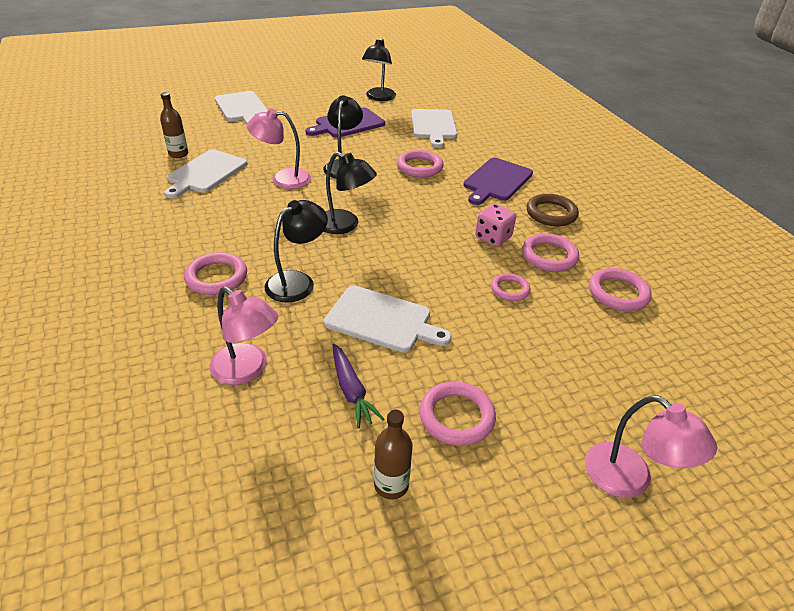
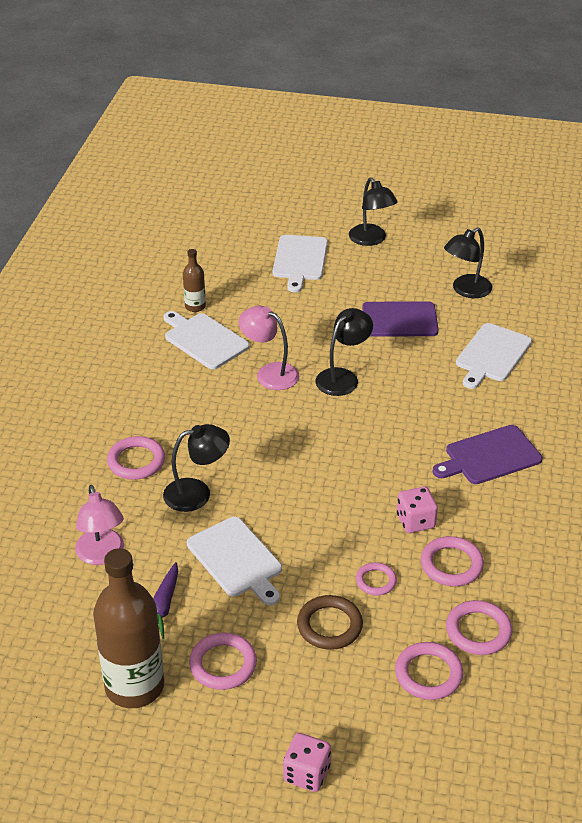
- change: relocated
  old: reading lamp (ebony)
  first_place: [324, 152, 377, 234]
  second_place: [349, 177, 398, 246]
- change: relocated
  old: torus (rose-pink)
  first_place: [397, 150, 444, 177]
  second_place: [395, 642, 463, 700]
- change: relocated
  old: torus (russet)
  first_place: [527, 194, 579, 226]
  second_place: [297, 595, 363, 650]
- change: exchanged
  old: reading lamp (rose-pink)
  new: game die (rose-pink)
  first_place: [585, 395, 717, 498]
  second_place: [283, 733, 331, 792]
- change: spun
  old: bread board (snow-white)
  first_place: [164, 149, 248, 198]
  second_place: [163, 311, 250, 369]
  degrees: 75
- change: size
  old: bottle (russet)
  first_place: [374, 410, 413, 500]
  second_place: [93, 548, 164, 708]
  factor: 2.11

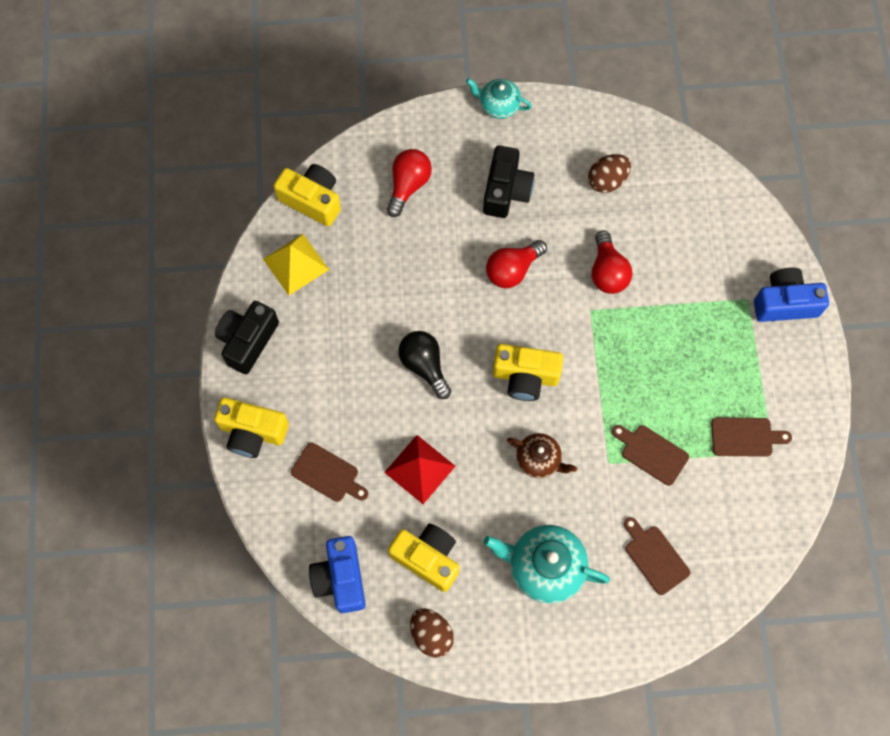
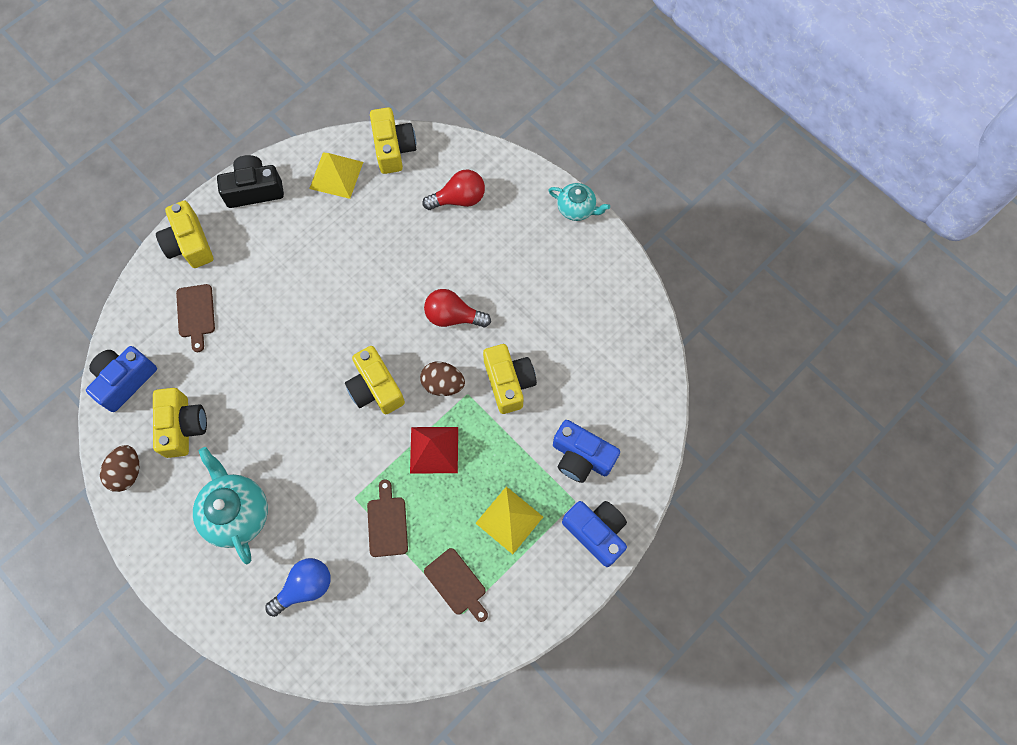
- change: missing
  old: bulb (ebony)
  first_place: [398, 331, 451, 399]
- change: missing
  old: camera (ebony)
  first_place: [483, 145, 535, 218]
- change: missing
  old: tea pot (russet)
  first_place: [507, 433, 577, 478]
- change: appeared
  new: pyramid (bright yellow)
  second_place: [475, 486, 543, 554]
- change: appeared
  new: camera (blue)
  second_place: [553, 420, 620, 483]
- change: relocated
  old: pyramid (red)
  first_place: [384, 435, 455, 504]
  second_place: [410, 427, 458, 473]
- change: relocated
  old: toy egg (russet)
  first_place: [588, 154, 631, 193]
  second_place: [420, 362, 465, 396]
- change: exchanged
  old: bulb (red)
  new: camera (bright yellow)
  first_place: [592, 231, 632, 294]
  second_place: [483, 344, 537, 414]
- change: exchanged
  old: bread board (russet)
  new: bulb (blue)
  first_place: [624, 517, 690, 595]
  second_place: [265, 558, 331, 617]
- change: spun
  old: tea pot (teal)
  first_place: [466, 78, 532, 119]
  second_place: [548, 183, 610, 221]
  degrees: 135

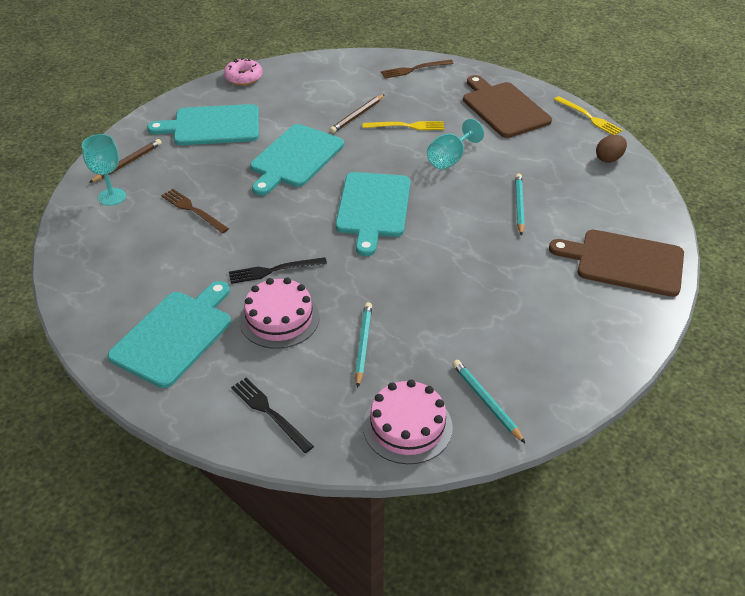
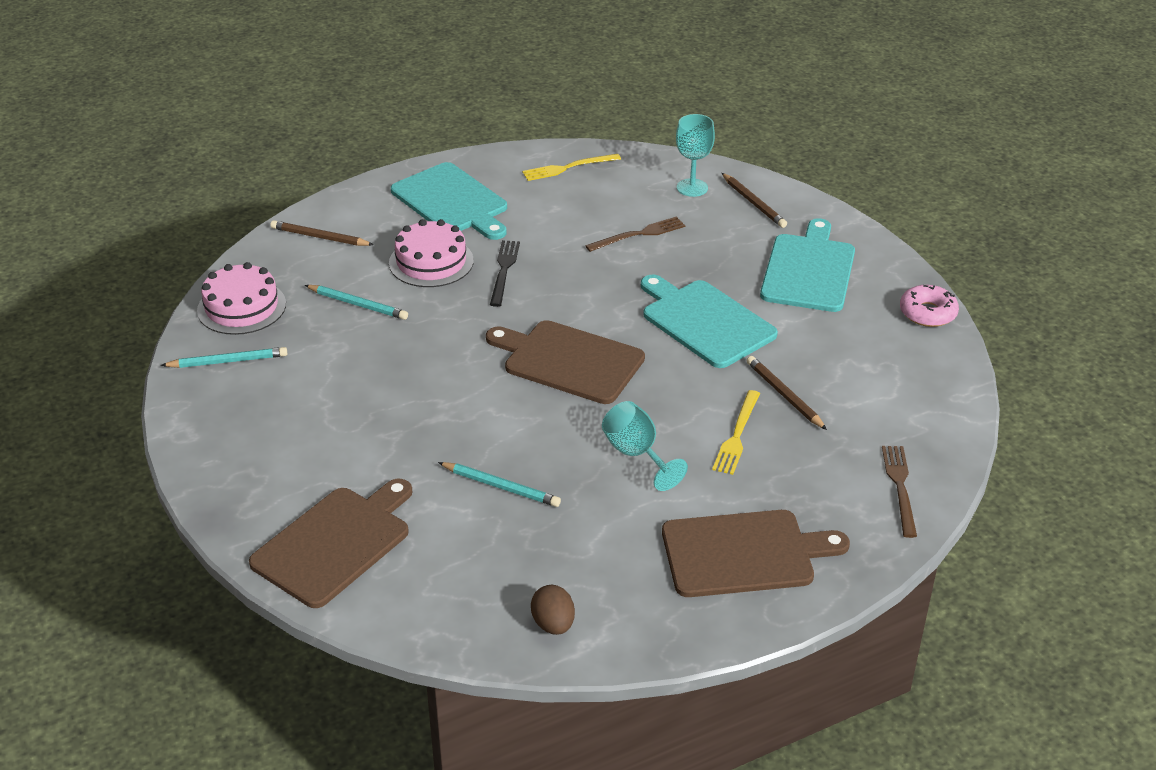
- change: relocated
  old: dinner fork (bright yellow)
  first_place: [554, 96, 623, 135]
  second_place: [522, 154, 621, 181]
- change: exchanged
  old: dinner fork (ebony)
  new: pencil (russet)
  first_place: [231, 378, 314, 453]
  second_place: [270, 220, 374, 246]
- change: colour
  old: bread board (teal)
  new: bread board (russet)
  first_place: [335, 172, 411, 256]
  second_place: [486, 320, 645, 404]

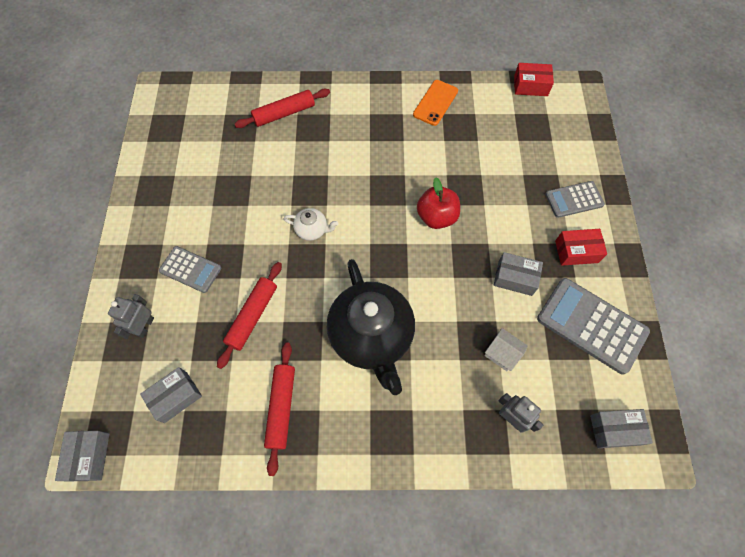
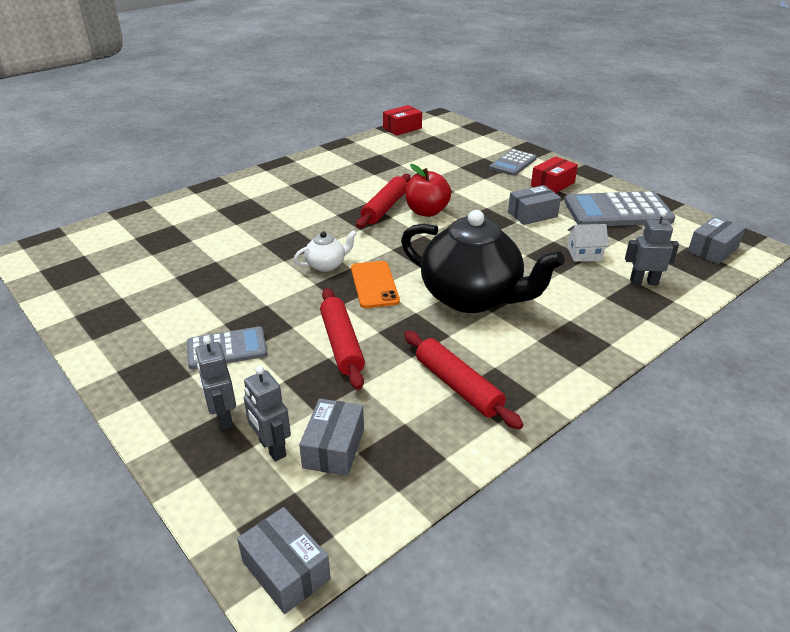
- change: appeared
  new: robot figure (gray)
  second_place: [244, 366, 291, 462]
- change: relocated
  old: rolling pin (red)
  first_place: [235, 89, 330, 128]
  second_place: [356, 174, 411, 228]
- change: relocated
  old: phone (orange)
  first_place: [413, 80, 458, 126]
  second_place: [351, 261, 400, 308]

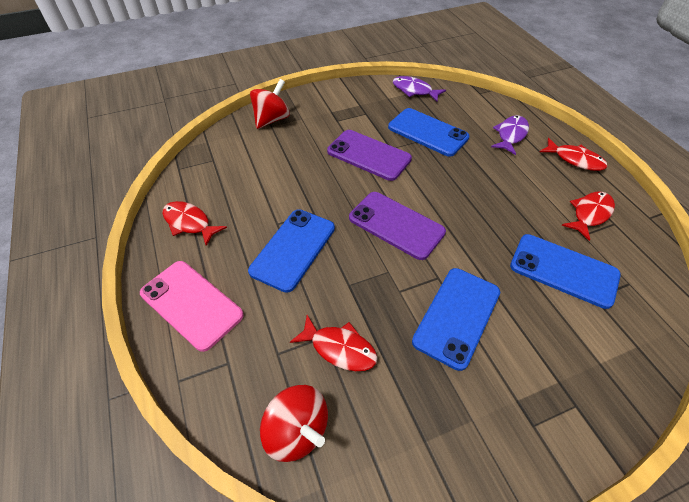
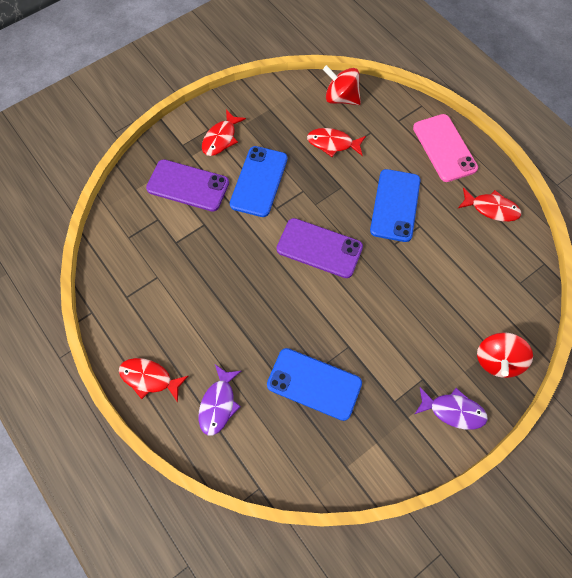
- change: missing
  old: phone (blue)
  first_place: [510, 234, 621, 309]
- change: relocated
  old: phone (royal purple)
  first_place: [327, 130, 412, 181]
  second_place: [146, 159, 229, 211]
- change: relocated
  old: fish (royal purple)
  first_place: [392, 76, 446, 101]
  second_place: [415, 387, 488, 430]
- change: relocated
  old: fish (red)
  first_place: [562, 192, 615, 241]
  second_place: [202, 110, 246, 156]
- change: spun
  old: phone (rose-pink)
  first_place: [140, 261, 244, 352]
  second_place: [413, 114, 478, 182]
  degrees: 45

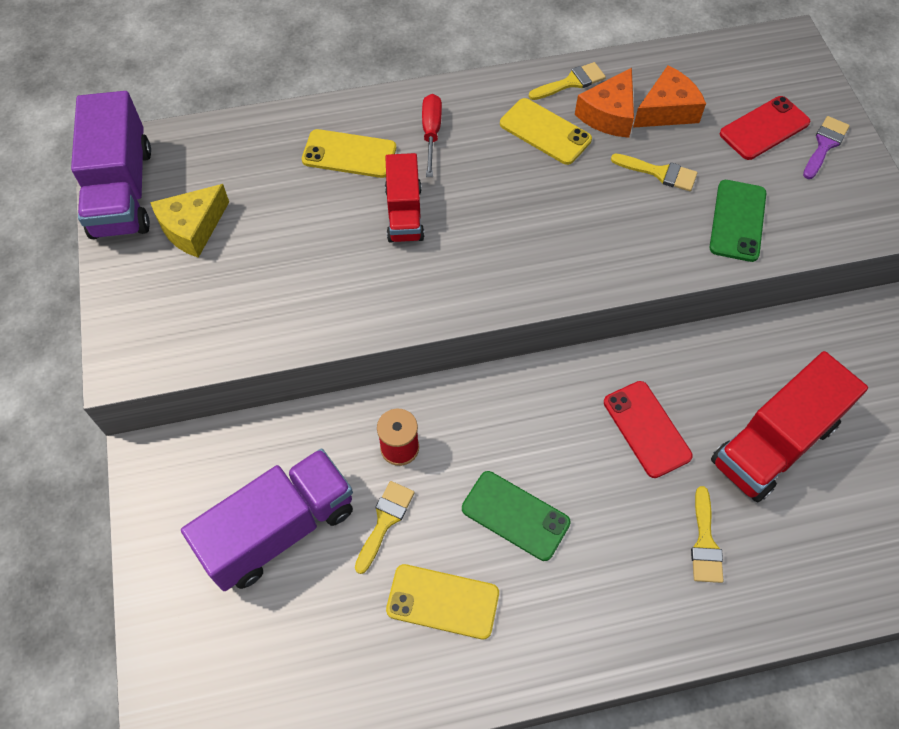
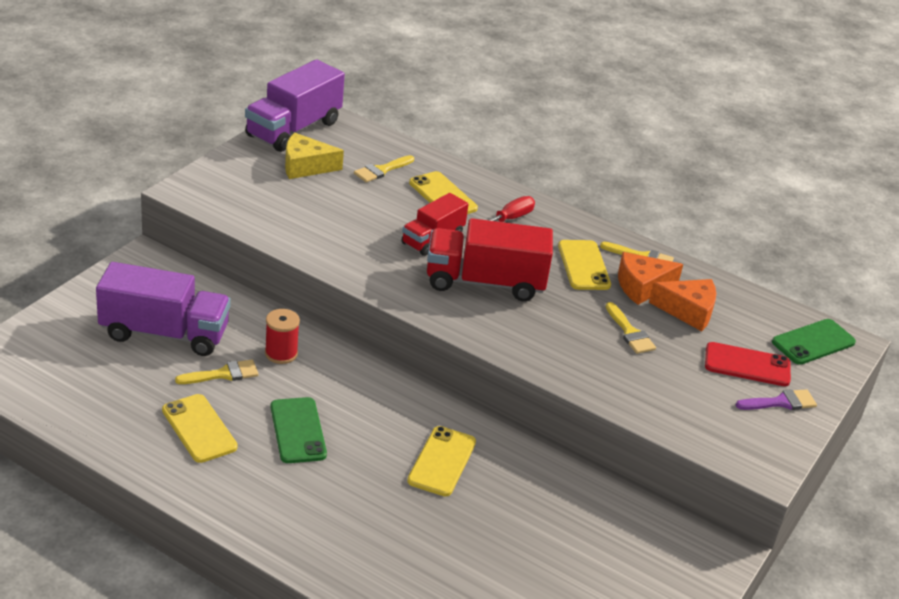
- change: relocated
  old: brush (bright yellow)
  first_place: [691, 486, 723, 583]
  second_place: [354, 155, 414, 182]
- change: relocated
  old: phone (green)
  first_place: [709, 180, 766, 262]
  second_place: [772, 319, 856, 365]
- change: relocated
  old: truck (red)
  first_place: [711, 351, 868, 503]
  second_place: [427, 218, 553, 301]
- change: colour
  old: phone (red)
  new: phone (bright yellow)
  first_place: [604, 381, 693, 478]
  second_place: [407, 426, 476, 496]

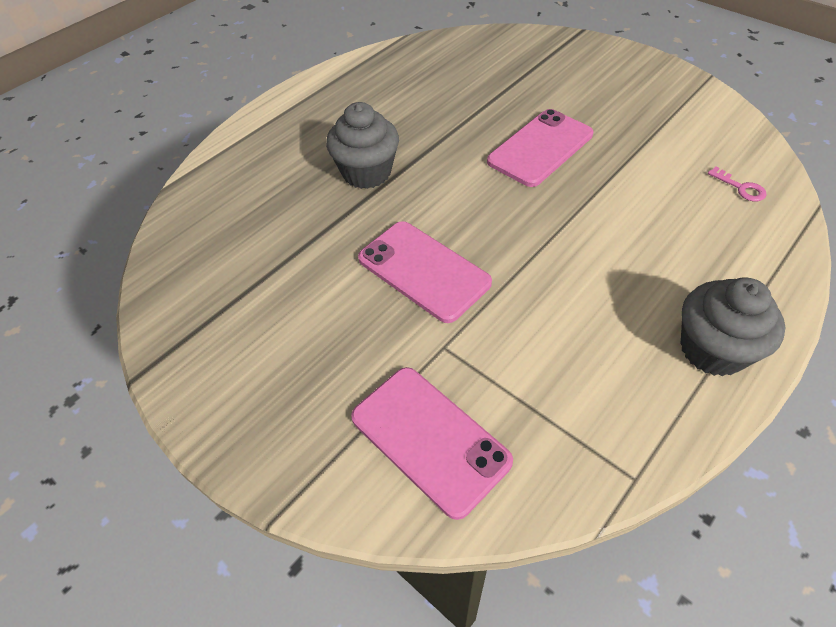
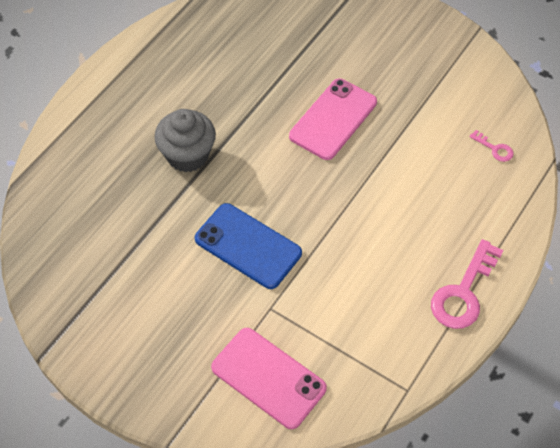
- change: exchanged
  old: fairy cake (gray)
  new: door key (rose-pink)
  first_place: [681, 277, 785, 377]
  second_place: [431, 239, 503, 329]
- change: colour
  old: phone (rose-pink)
  new: phone (blue)
  first_place: [358, 221, 492, 323]
  second_place: [195, 203, 302, 289]

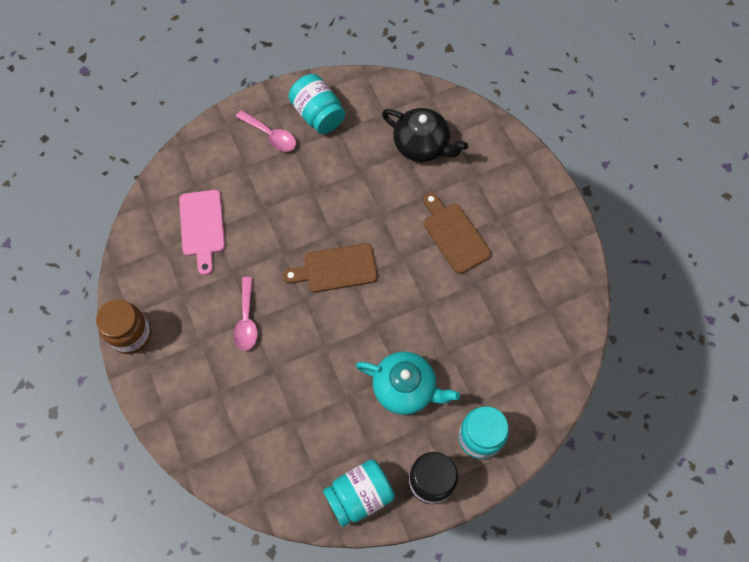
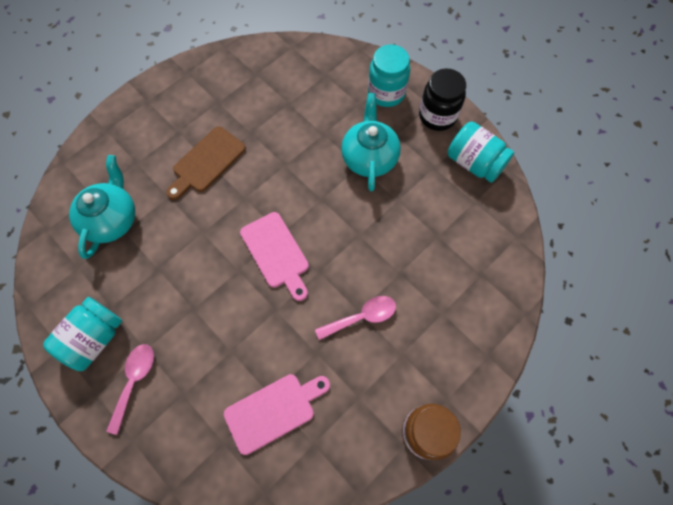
- change: colour
  old: bread board (russet)
  new: bread board (rose-pink)
  first_place: [283, 243, 377, 293]
  second_place: [240, 212, 309, 301]
- change: colour
  old: tea pot (ebony)
  new: tea pot (teal)
  first_place: [382, 108, 468, 162]
  second_place: [69, 155, 135, 259]

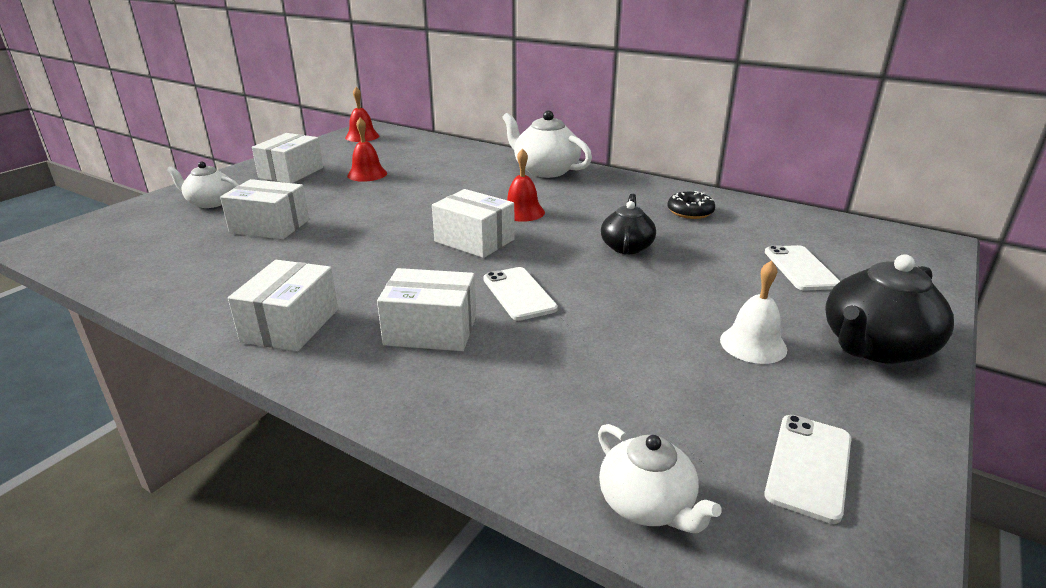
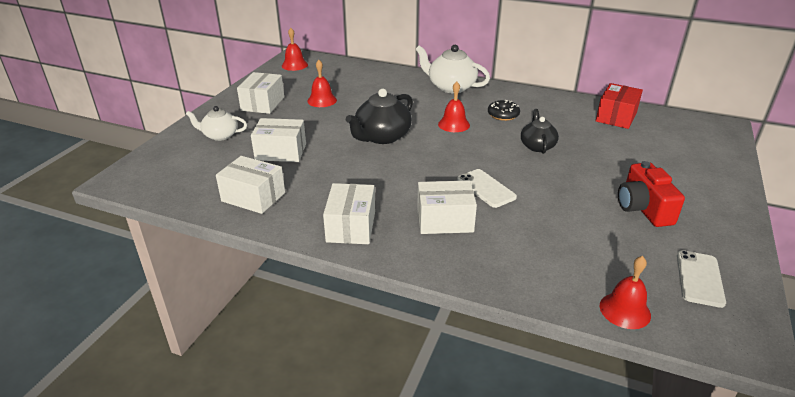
- change: missing
  old: phone (snow-white)
  first_place: [765, 245, 840, 291]
- change: appeared
  new: package (red)
  second_place: [596, 83, 643, 129]
- change: relocated
  old: package (snow-white)
  first_place: [432, 189, 515, 258]
  second_place: [216, 156, 285, 214]
- change: relocated
  old: glazed donut (ebony)
  first_place: [667, 191, 715, 219]
  second_place: [488, 100, 520, 121]
- change: relocated
  old: tea pot (ebony)
  first_place: [825, 254, 954, 364]
  second_place: [346, 89, 413, 144]
- change: exchanged
  old: tea pot (snow-white)
  new: bell (red)
  first_place: [598, 424, 722, 533]
  second_place: [600, 256, 651, 329]
- change: exchanged
  old: bell (snow-white)
  new: camera (red)
  first_place: [720, 260, 787, 364]
  second_place: [618, 161, 685, 227]

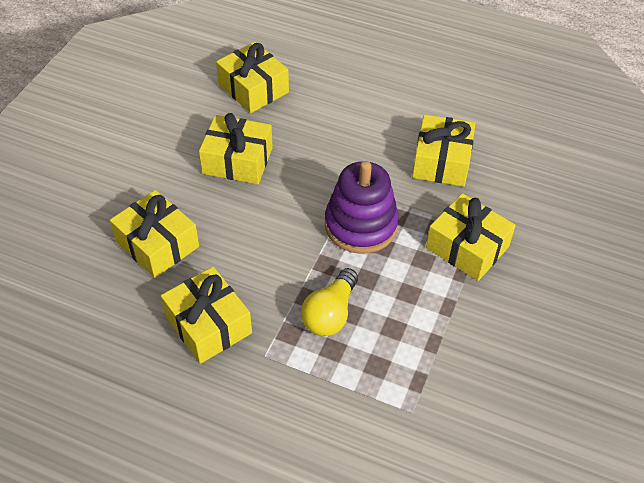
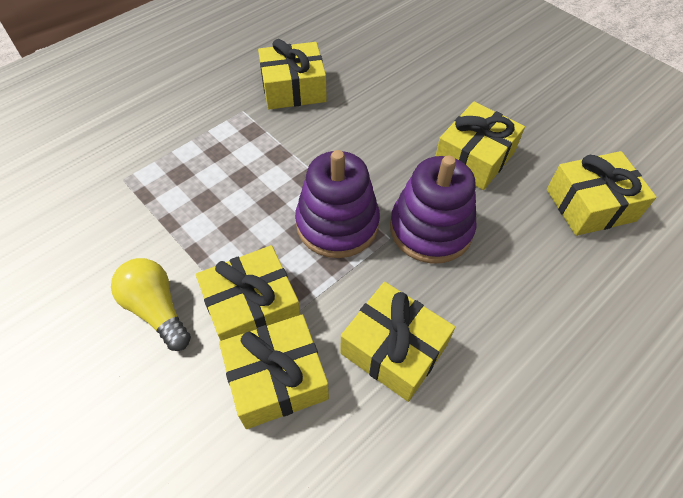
- change: appeared
  new: stacking toy (royal purple)
  second_place: [390, 156, 476, 263]
- change: relocated
  old: gift (bright yellow)
  first_place: [110, 190, 199, 278]
  second_place: [219, 314, 329, 429]
- change: relocated
  old: bulb (bright yellow)
  first_place: [301, 268, 358, 336]
  second_place: [111, 258, 191, 351]

